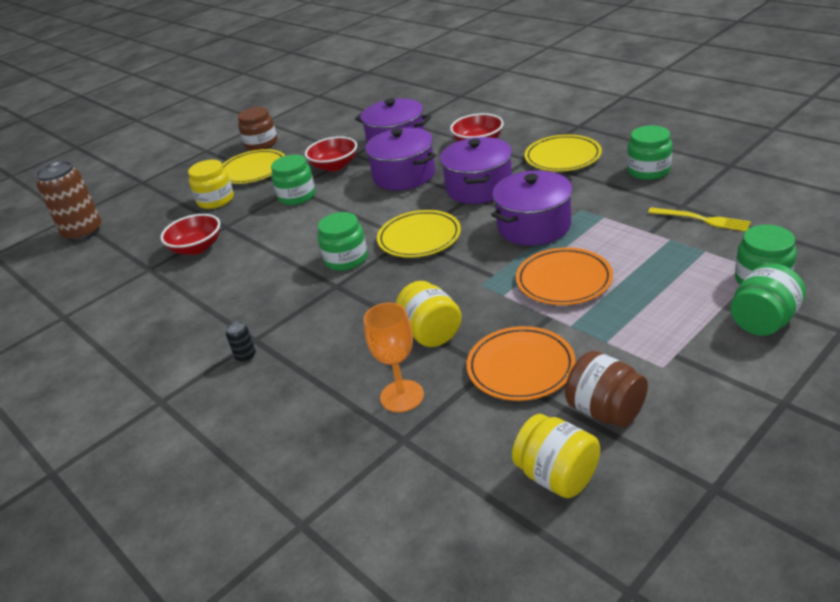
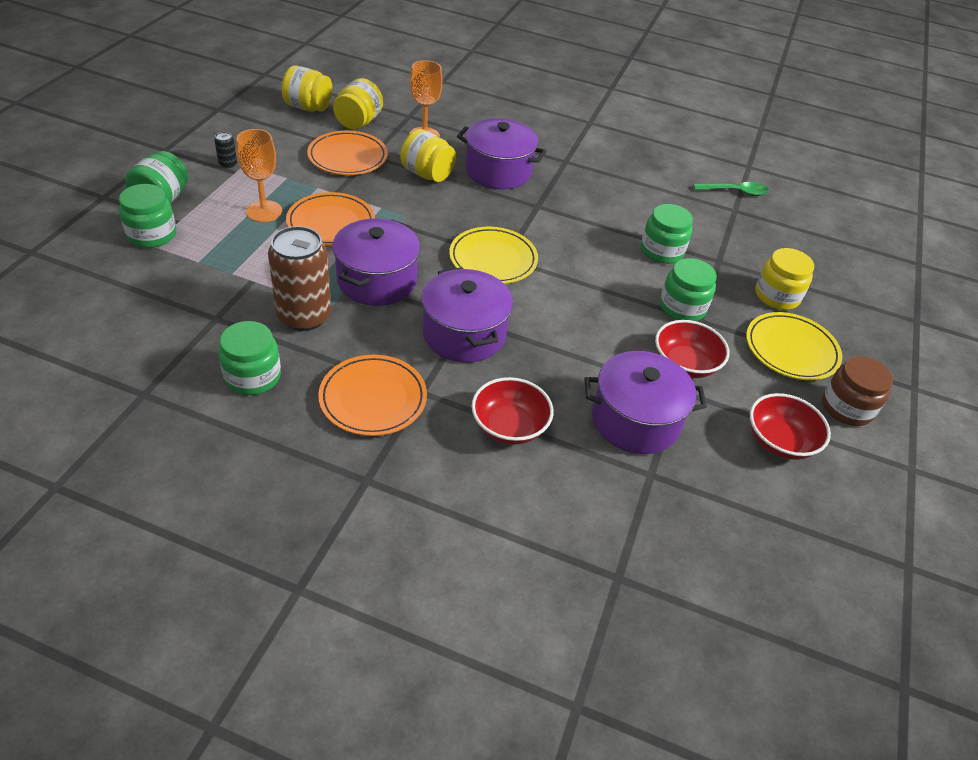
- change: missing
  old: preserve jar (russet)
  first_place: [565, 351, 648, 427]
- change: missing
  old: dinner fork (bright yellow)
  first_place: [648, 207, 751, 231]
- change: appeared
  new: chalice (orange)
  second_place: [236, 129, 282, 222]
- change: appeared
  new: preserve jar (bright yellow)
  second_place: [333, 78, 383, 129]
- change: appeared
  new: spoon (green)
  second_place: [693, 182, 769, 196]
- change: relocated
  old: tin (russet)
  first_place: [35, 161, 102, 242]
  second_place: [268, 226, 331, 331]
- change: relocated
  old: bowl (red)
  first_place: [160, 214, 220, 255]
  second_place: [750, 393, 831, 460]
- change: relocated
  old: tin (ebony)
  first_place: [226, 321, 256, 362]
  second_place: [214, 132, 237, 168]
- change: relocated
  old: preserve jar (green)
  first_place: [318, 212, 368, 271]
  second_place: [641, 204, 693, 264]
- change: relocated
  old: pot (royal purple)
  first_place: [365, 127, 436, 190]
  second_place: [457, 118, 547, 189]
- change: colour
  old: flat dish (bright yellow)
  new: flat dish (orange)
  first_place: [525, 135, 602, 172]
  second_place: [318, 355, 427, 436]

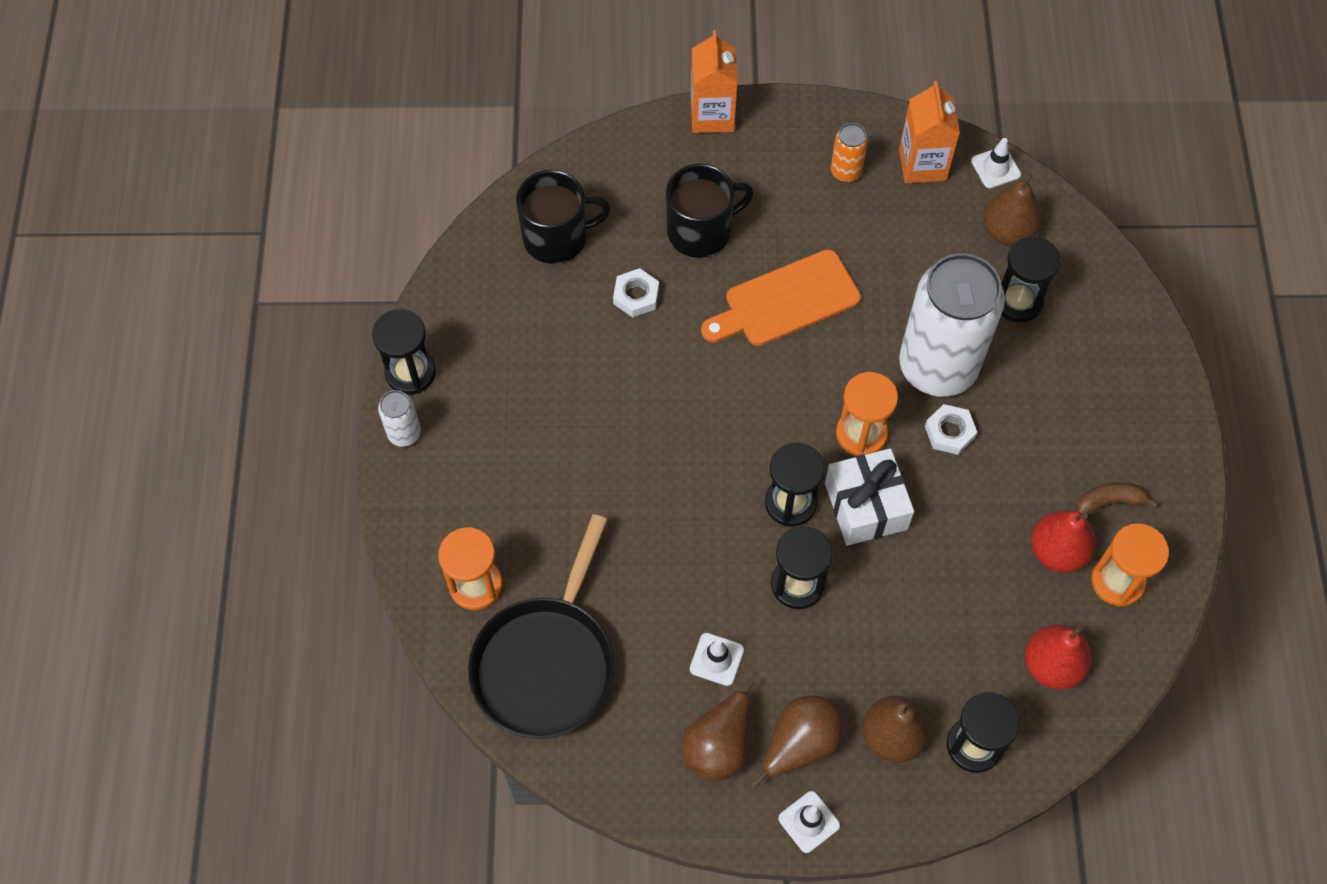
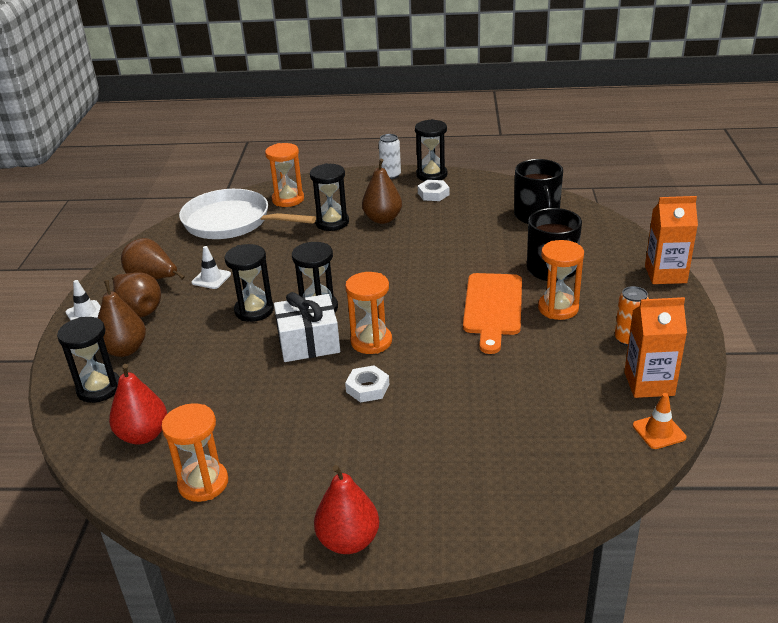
- change: missing
  old: tin (snow-white)
  first_place: [899, 253, 1005, 397]
- change: missing
  old: banana fruit (russet)
  first_place: [1076, 483, 1158, 514]
- change: appeared
  new: sandglass (orange)
  second_place: [538, 240, 584, 320]
- change: relocated
  old: hexagon nut (snow-white)
  first_place: [613, 268, 659, 317]
  second_place: [418, 180, 449, 201]
- change: relocated
  old: toy pear (russet)
  first_place: [983, 173, 1042, 246]
  second_place: [362, 159, 402, 224]
- change: relocated
  old: sandglass (ebony)
  first_place: [1001, 236, 1061, 322]
  second_place: [310, 163, 349, 231]
- change: relocated
  old: toy pear (red)
  first_place: [1031, 510, 1096, 573]
  second_place: [314, 465, 379, 554]
- change: colour
  old: frying pan (ebony)
  new: frying pan (snow-white)
  first_place: [468, 514, 615, 739]
  second_place: [179, 189, 316, 239]
- change: colour
  old: traffic cone (snow-white)
  new: traffic cone (orange)
  first_place: [971, 138, 1021, 188]
  second_place: [633, 393, 686, 449]
- change: spun
  old: bread board (orange)
  first_place: [701, 249, 861, 346]
  second_place: [463, 273, 522, 354]
  degrees: -150

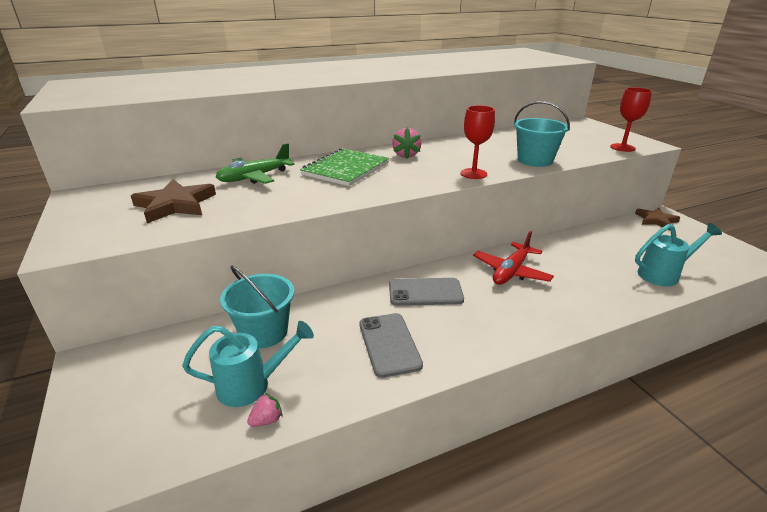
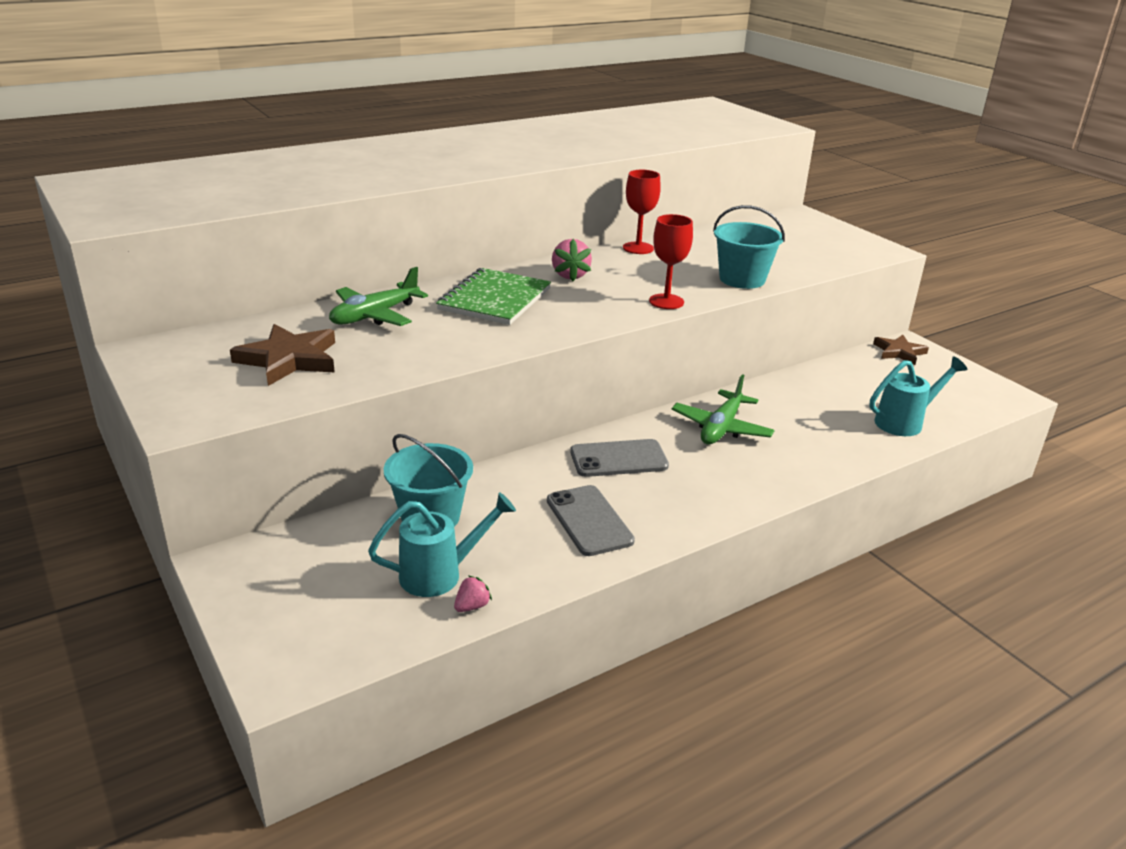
- change: relocated
  old: chalice (red)
  first_place: [610, 87, 652, 152]
  second_place: [623, 170, 661, 254]
- change: colour
  old: plane (red)
  new: plane (green)
  first_place: [473, 231, 554, 285]
  second_place: [671, 374, 775, 444]

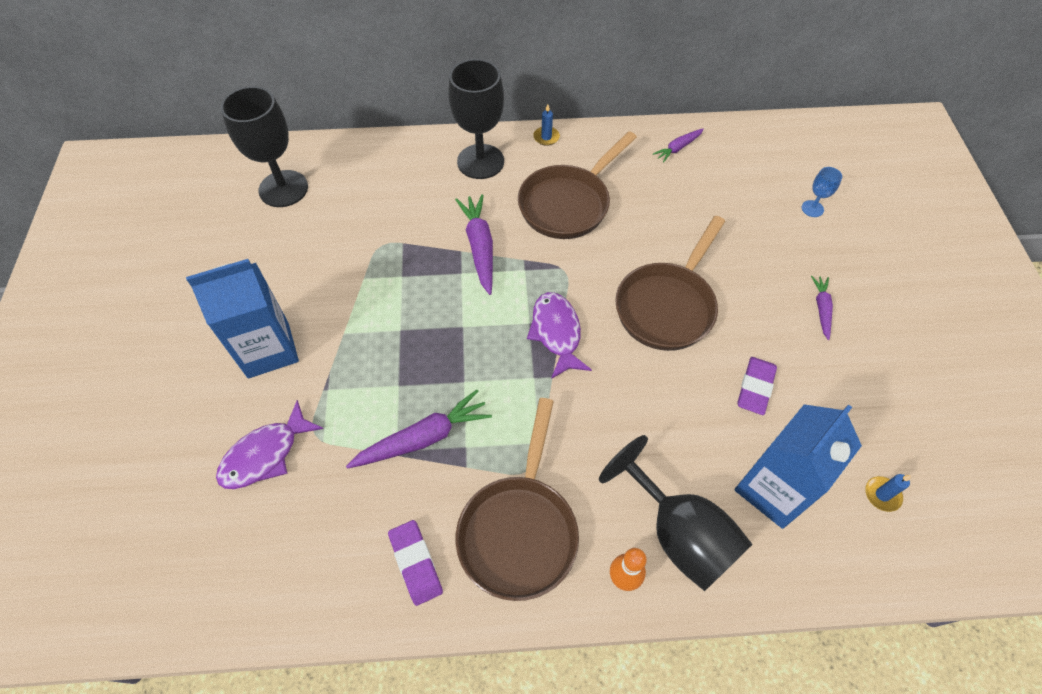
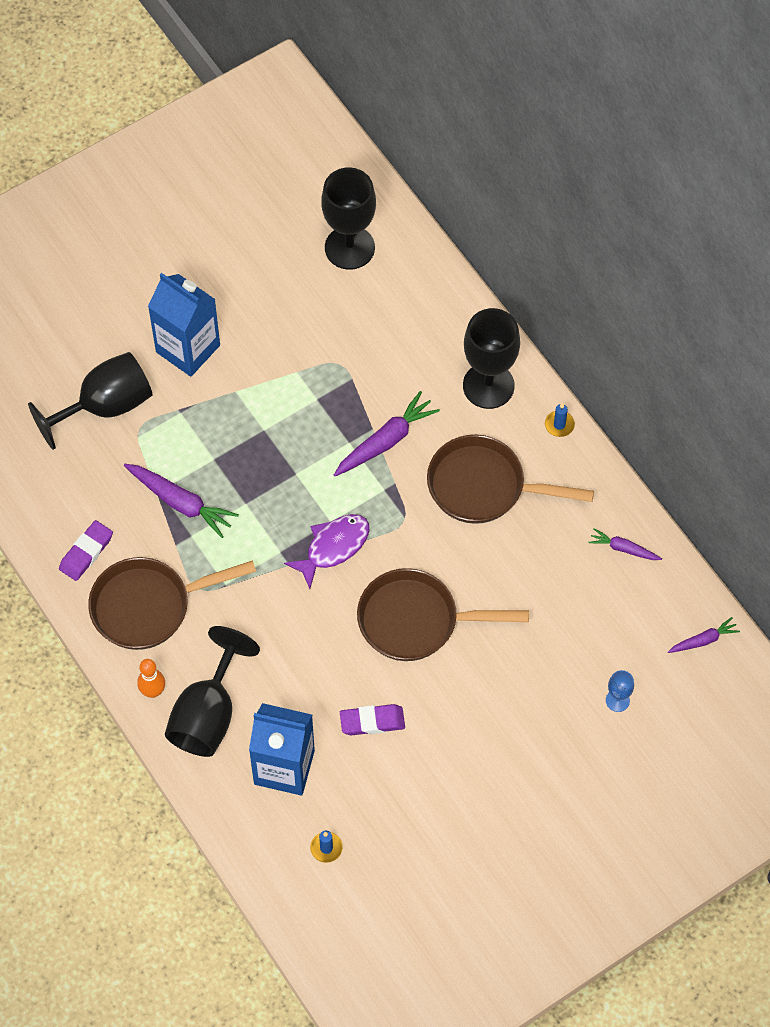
- change: relocated
  old: carrot (royal purple)
  first_place: [811, 276, 833, 340]
  second_place: [668, 617, 740, 653]
- change: exchanged
  old: fish (royal purple)
  new: chalice (ebony)
  first_place: [216, 400, 323, 489]
  second_place: [28, 352, 152, 450]

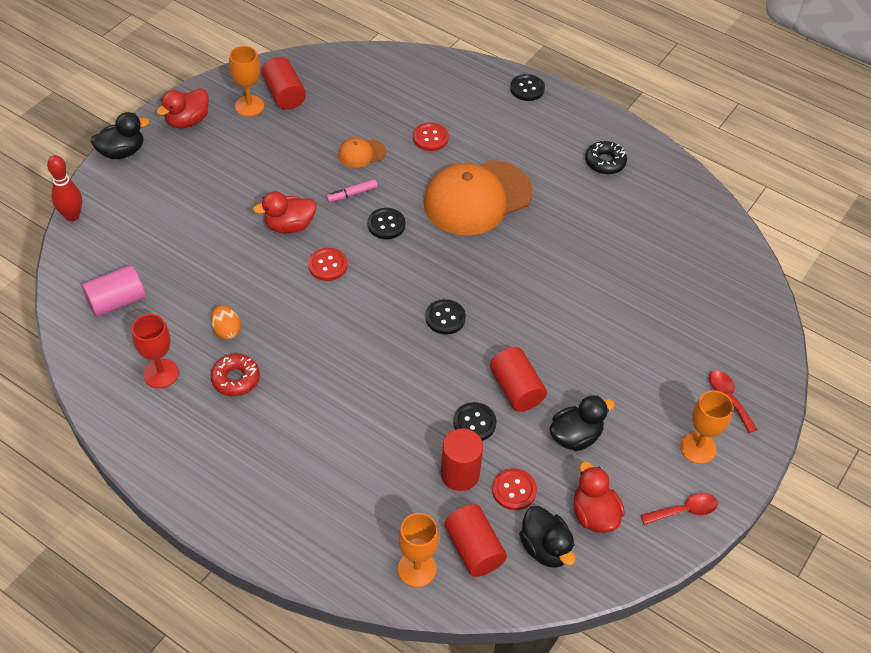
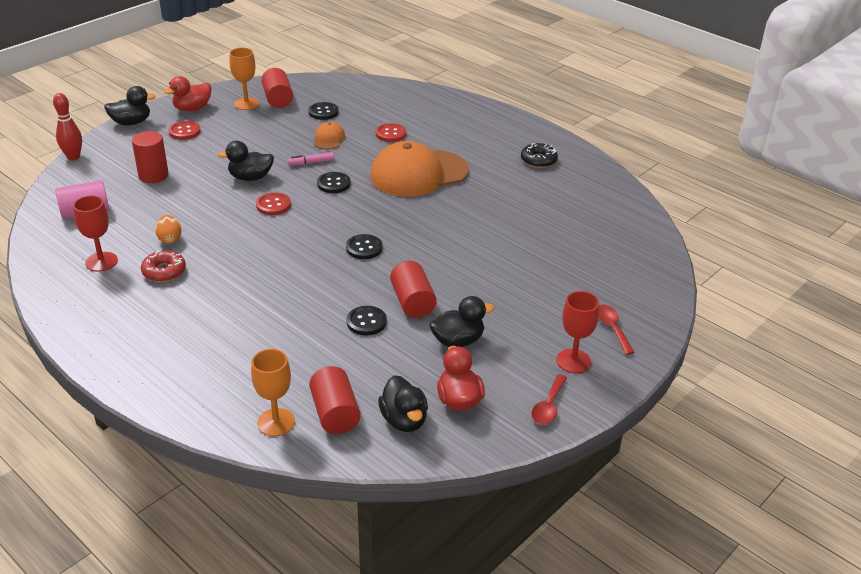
- change: relocated
  old: cylinder (red)
  first_place: [441, 428, 483, 491]
  second_place: [132, 131, 169, 183]
- change: relocated
  old: sewing button (red)
  first_place: [492, 468, 537, 510]
  second_place: [168, 121, 201, 140]
- change: relocated
  old: sewing button (ebony)
  first_place: [510, 74, 545, 101]
  second_place: [309, 102, 339, 120]
- change: colour
  old: rubber duck (red)
  new: rubber duck (ebony)
  first_place: [253, 191, 316, 233]
  second_place: [217, 141, 274, 181]
- change: colour
  old: chalice (orange)
  new: chalice (red)
  first_place: [680, 390, 733, 464]
  second_place: [556, 291, 599, 373]
- change: spun
  old: baseball cap (orange)
  first_place: [338, 138, 386, 168]
  second_place: [314, 122, 345, 149]
  degrees: 105
- change: spun
  old: spoon (red)
  first_place: [640, 493, 718, 525]
  second_place: [531, 374, 567, 424]
  degrees: 120

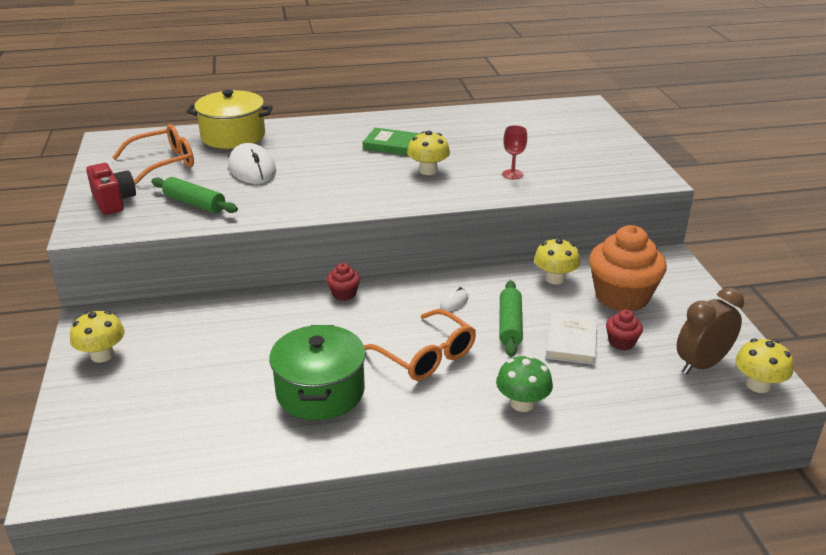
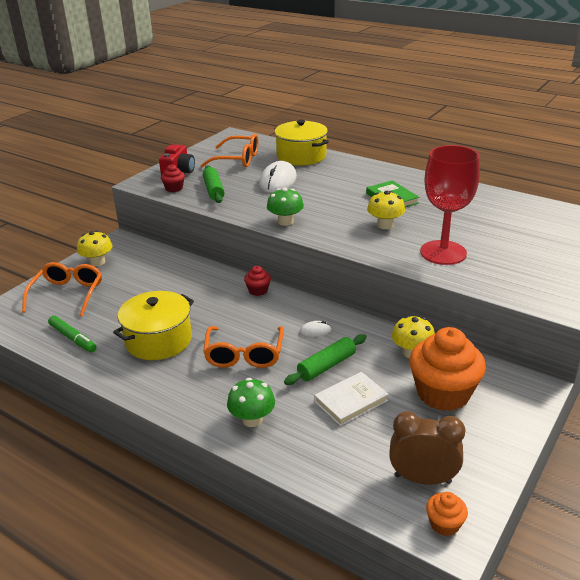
- change: appeared
  new: eyeglasses (orange)
  second_place: [22, 262, 102, 317]
- change: appeared
  new: marker (green)
  second_place: [48, 315, 96, 352]
- change: appeared
  new: fungus (green)
  second_place: [267, 188, 304, 226]
- change: relocated
  old: fairy cake (red)
  first_place: [606, 310, 643, 351]
  second_place: [161, 164, 185, 192]
- change: exchanged
  old: fungus (bright yellow)
  new: fairy cake (orange)
  first_place: [735, 338, 793, 393]
  second_place: [426, 492, 468, 536]
- change: colour
  old: pot (green)
  new: pot (bright yellow)
  first_place: [269, 325, 366, 420]
  second_place: [113, 291, 194, 360]
- change: size
  old: chalice (red)
  first_place: [502, 125, 527, 180]
  second_place: [420, 145, 480, 265]
  factor: 2.31

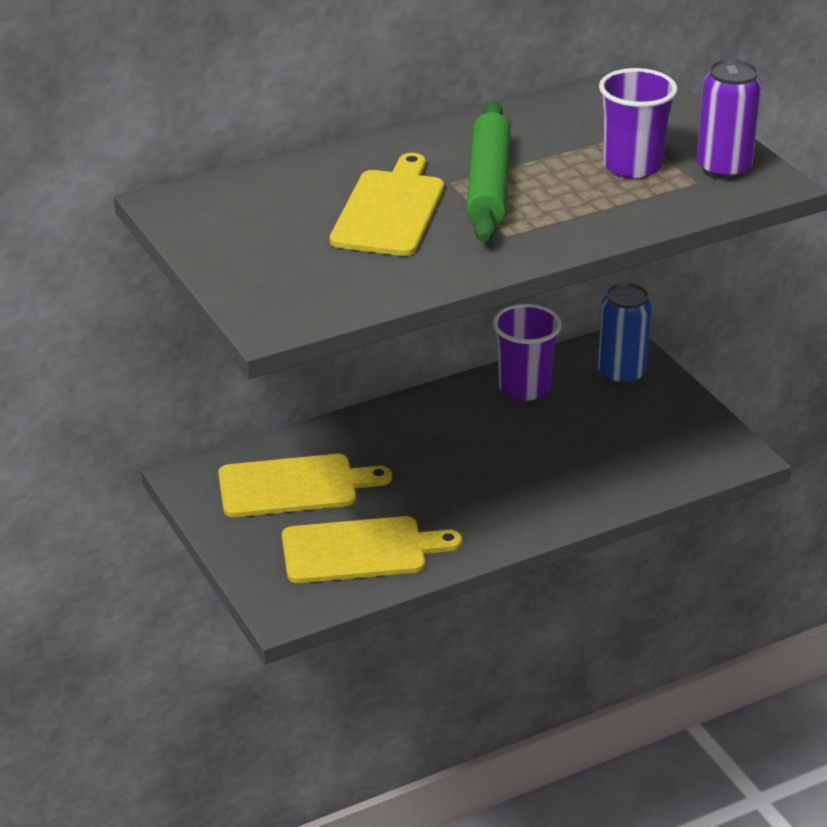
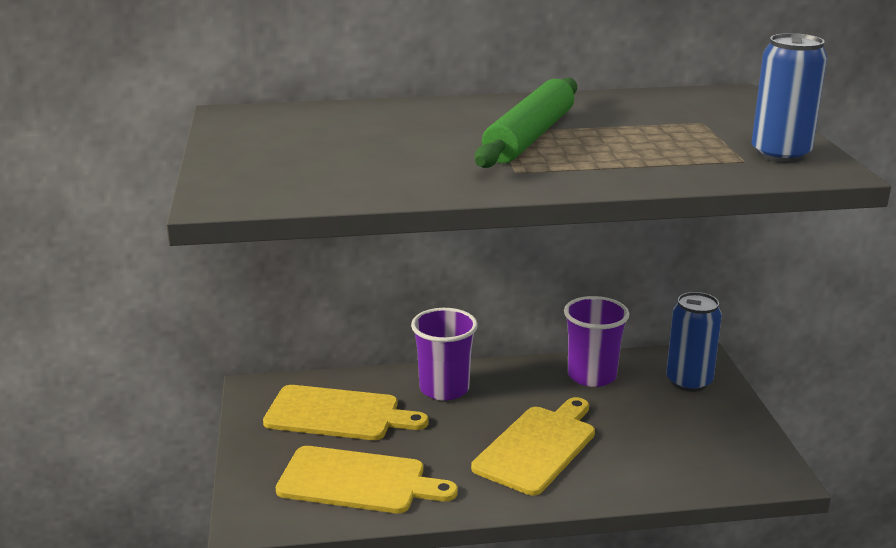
- change: relocated
  old: bread board (bright yellow)
  first_place: [330, 153, 444, 256]
  second_place: [471, 397, 595, 495]
- change: relocated
  old: tumbler (royal purple)
  first_place: [599, 68, 678, 178]
  second_place: [411, 308, 478, 401]
- change: colour
  old: tin (royal purple)
  new: tin (blue)
  first_place: [697, 59, 761, 180]
  second_place: [751, 33, 827, 163]

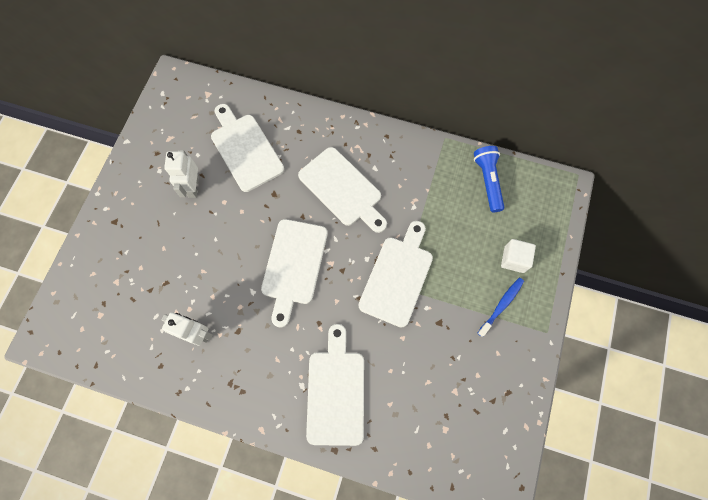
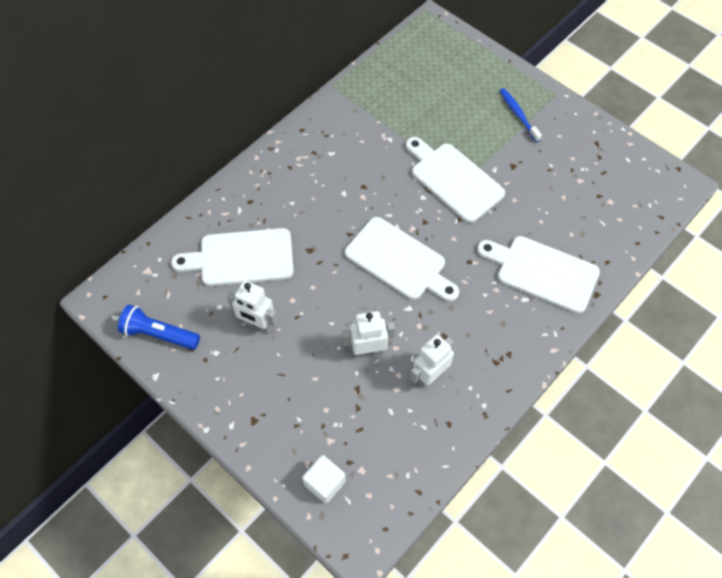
- change: missing
  old: bread board (snow-white)
  first_place: [298, 147, 387, 233]
- change: appeared
  new: robot figure (snow-white)
  second_place: [342, 311, 395, 358]
- change: relocated
  old: pocket torch (blue)
  first_place: [474, 146, 504, 212]
  second_place: [118, 305, 200, 350]
- change: relocated
  old: solid cube (snow-white)
  first_place: [501, 239, 536, 273]
  second_place: [302, 455, 346, 504]

